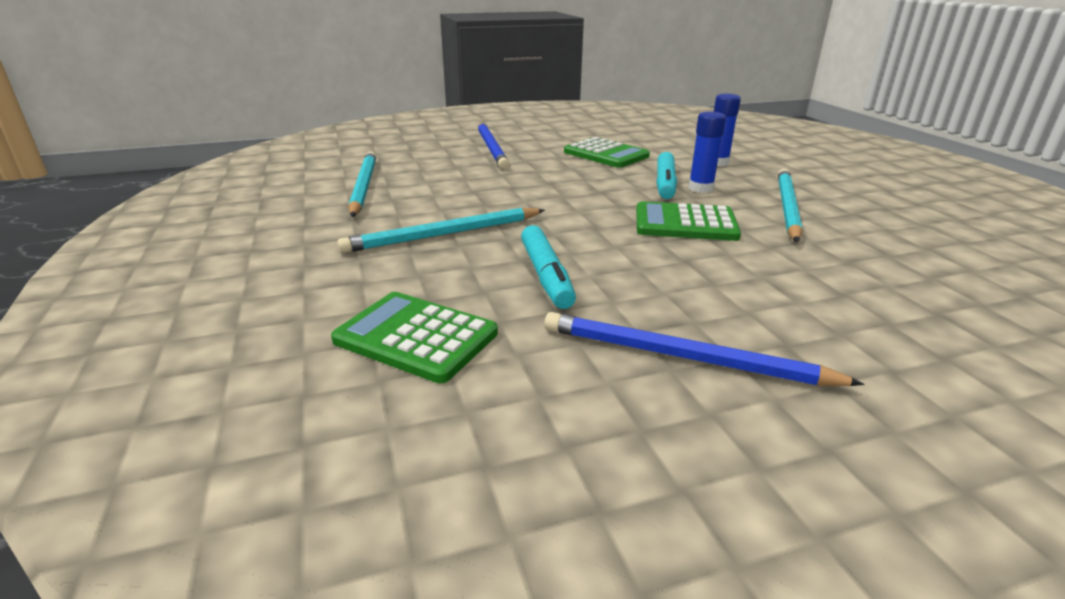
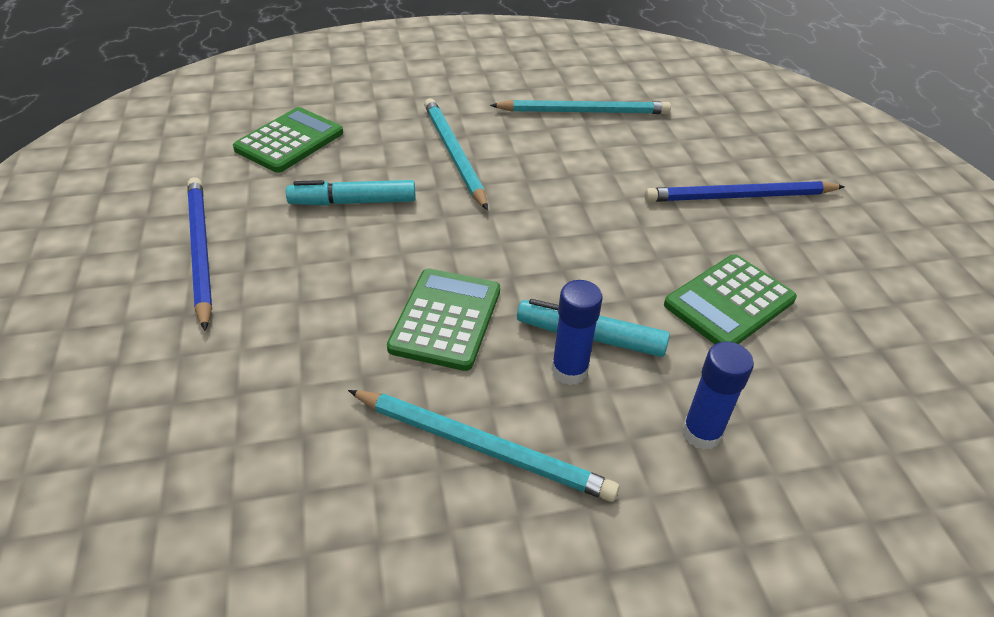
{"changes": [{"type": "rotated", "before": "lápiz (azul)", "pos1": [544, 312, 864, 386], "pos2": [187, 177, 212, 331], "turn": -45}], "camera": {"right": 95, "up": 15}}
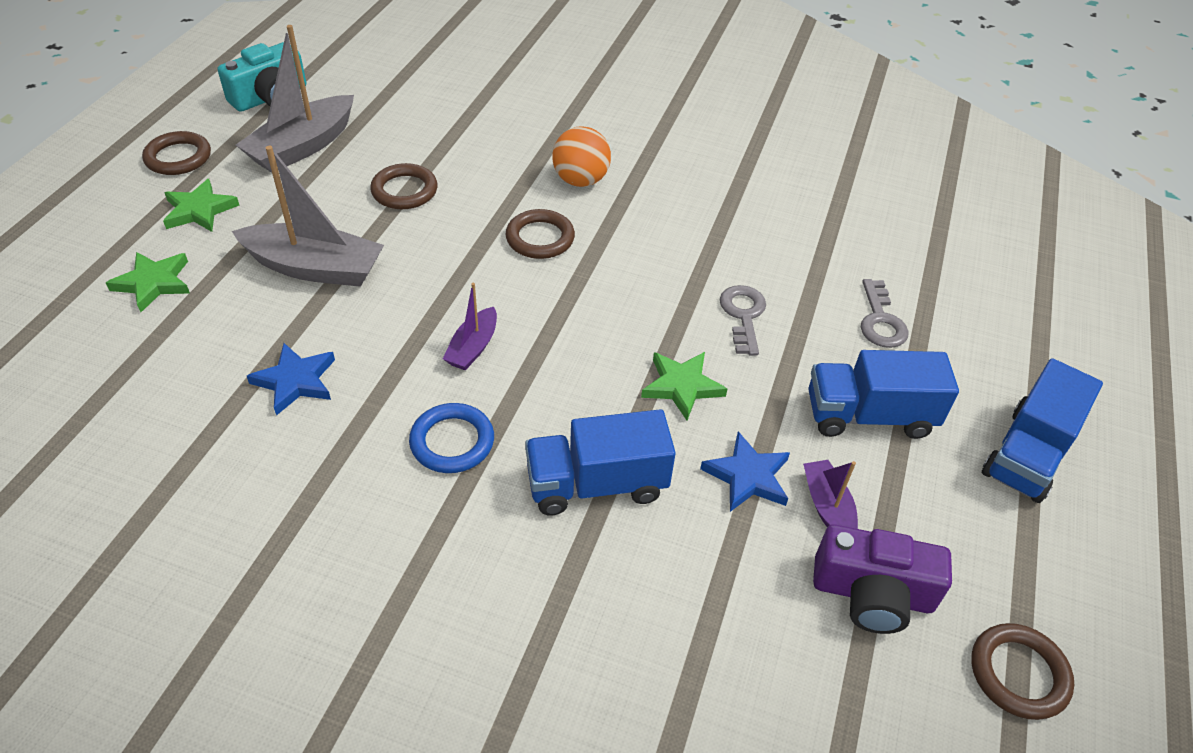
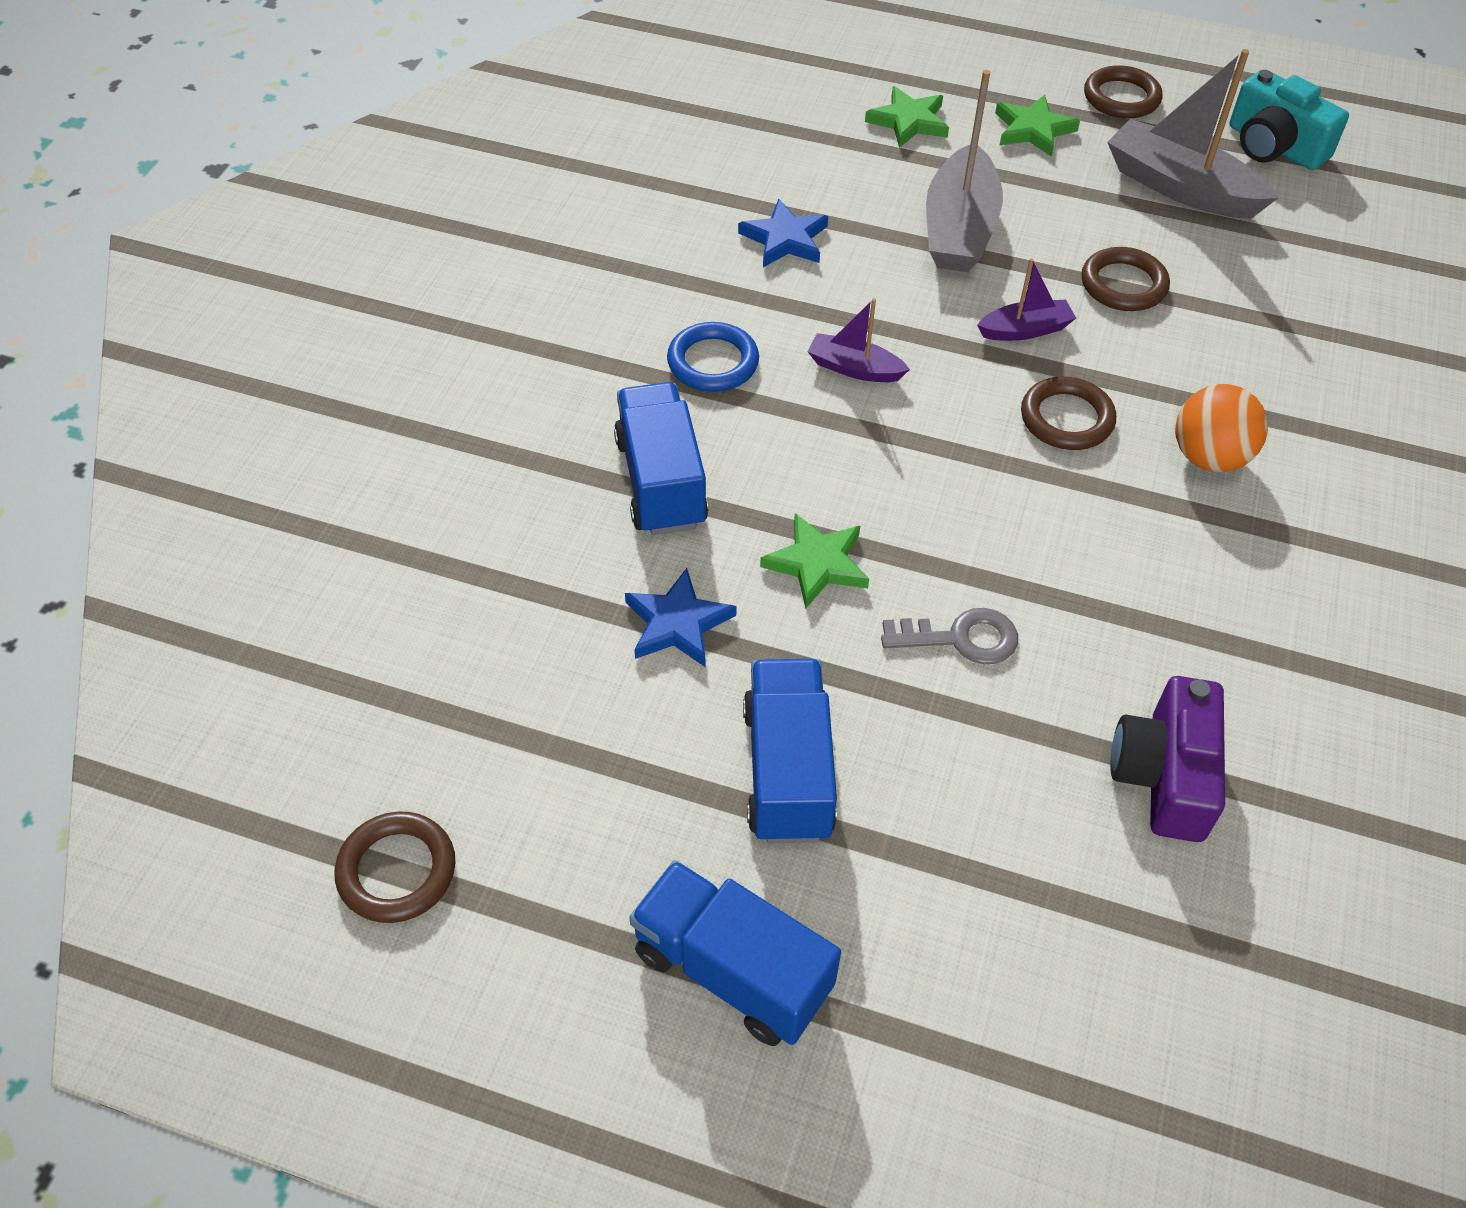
{"changes": [{"type": "gone", "before": "llave (gris)", "pos1": [861, 279, 909, 348]}, {"type": "shifted", "before": "barco (morado)", "pos1": [803, 460, 858, 529], "pos2": [977, 258, 1076, 341]}, {"type": "shifted", "before": "cámara (morado)", "pos1": [813, 524, 952, 634], "pos2": [1110, 676, 1225, 842]}], "camera": {"right": 90, "up": 5}}
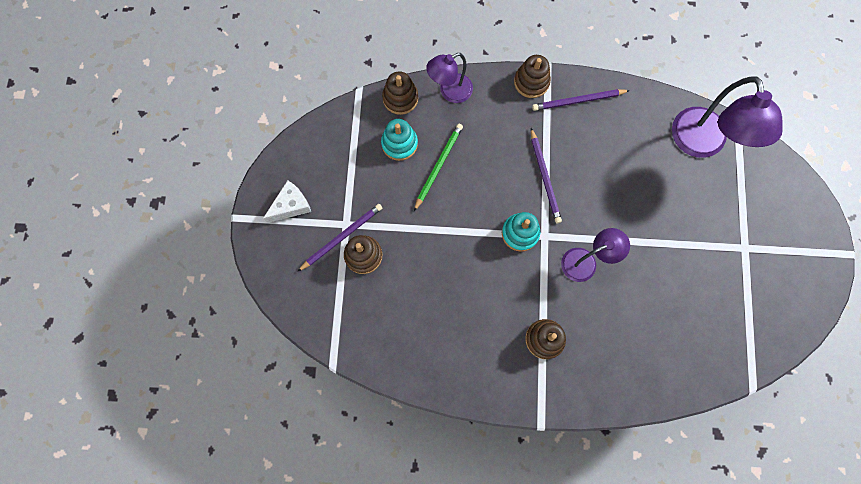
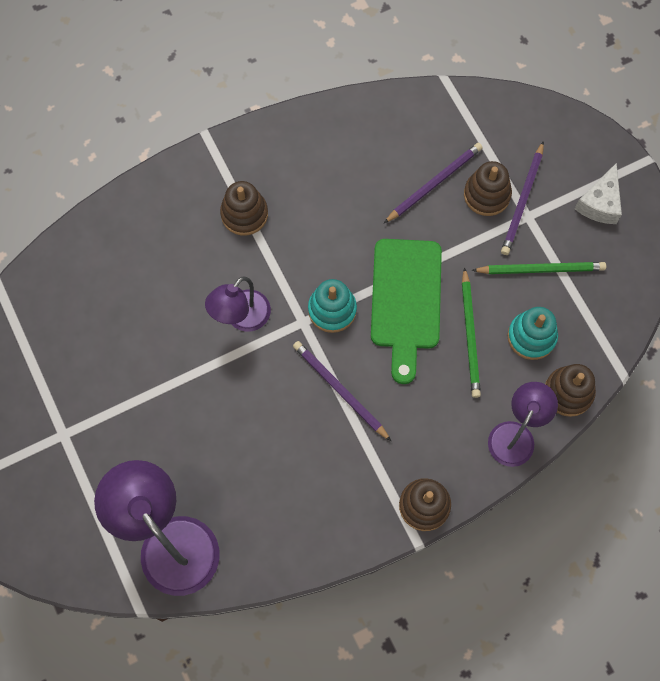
{"changes": [{"type": "new", "after": "tabla de cortar (verde)", "pos2": [371, 239, 442, 384]}, {"type": "new", "after": "lápiz (verde)", "pos2": [472, 262, 606, 274]}, {"type": "shifted", "before": "lápiz (morado)", "pos1": [532, 89, 630, 111], "pos2": [384, 143, 483, 223]}], "camera": {"right": 150, "up": -5}}
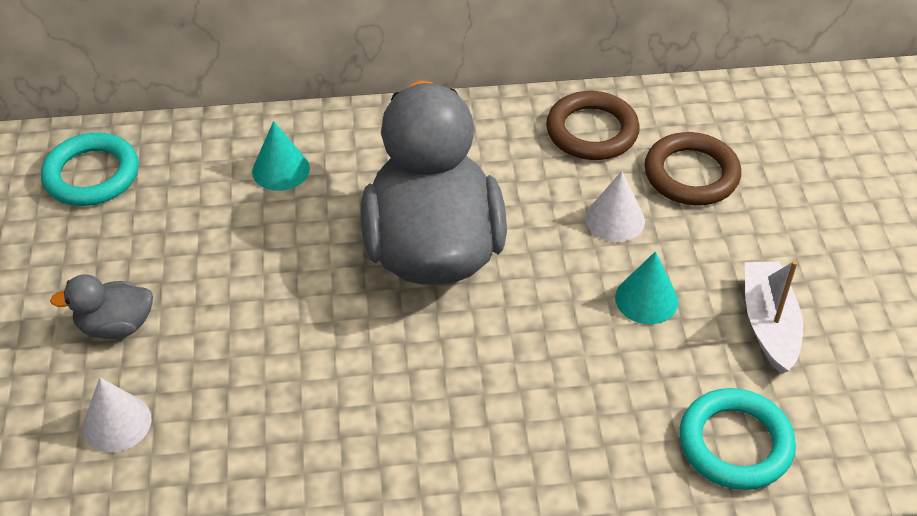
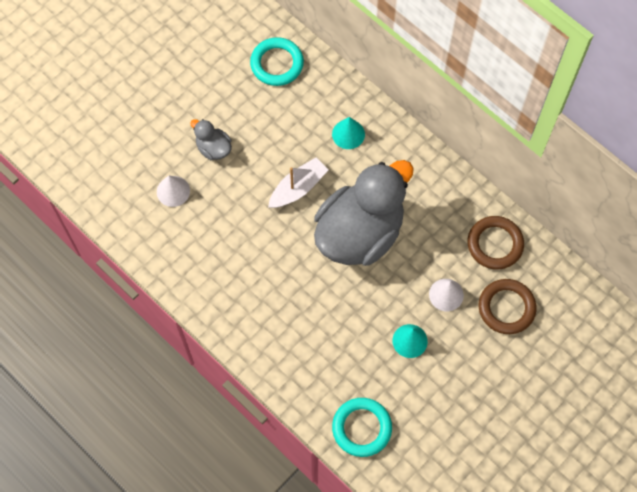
{"changes": [{"type": "shifted", "before": "barco (blanco)", "pos1": [745, 260, 803, 374], "pos2": [268, 157, 328, 208]}], "camera": {"right": 50, "up": 20}}
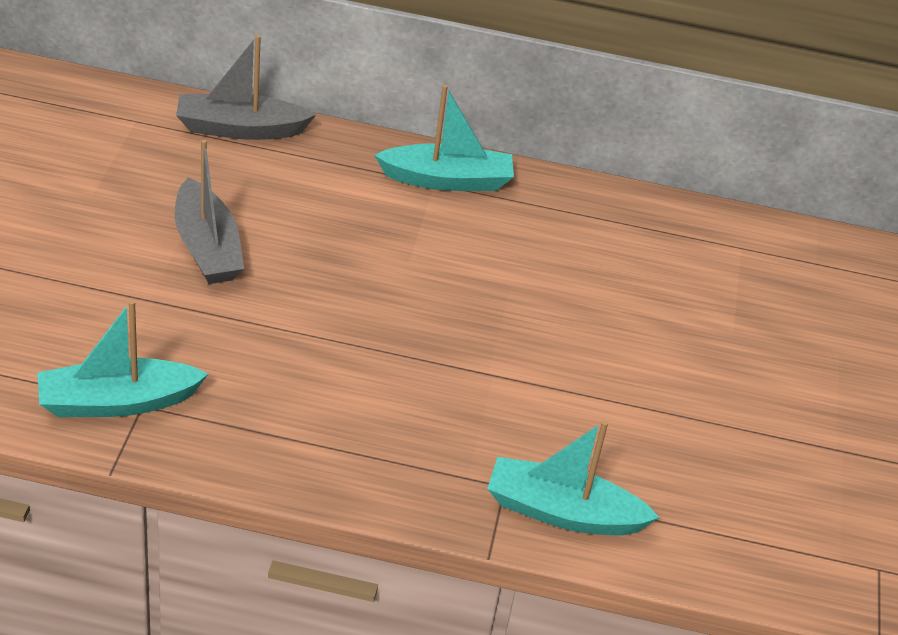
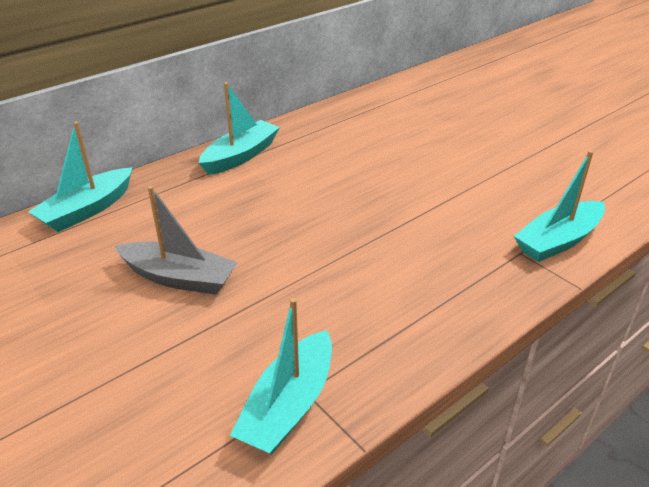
{"changes": [{"type": "repainted", "before": "barco (gris)", "after": "barco (turquesa)", "pos1": [176, 35, 316, 140], "pos2": [28, 122, 133, 232]}], "camera": {"right": -45, "up": -5}}
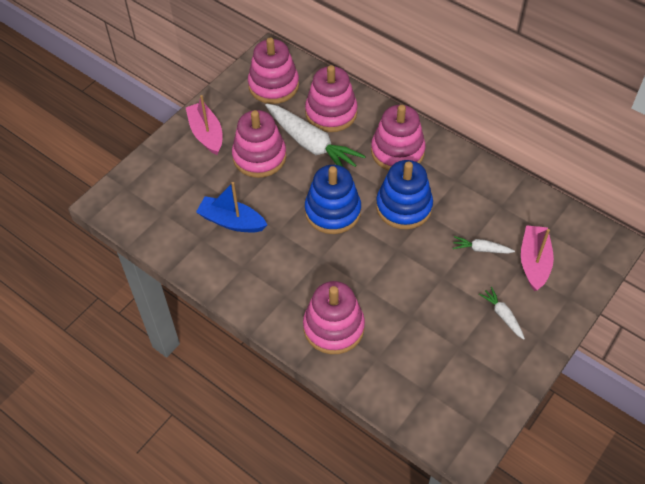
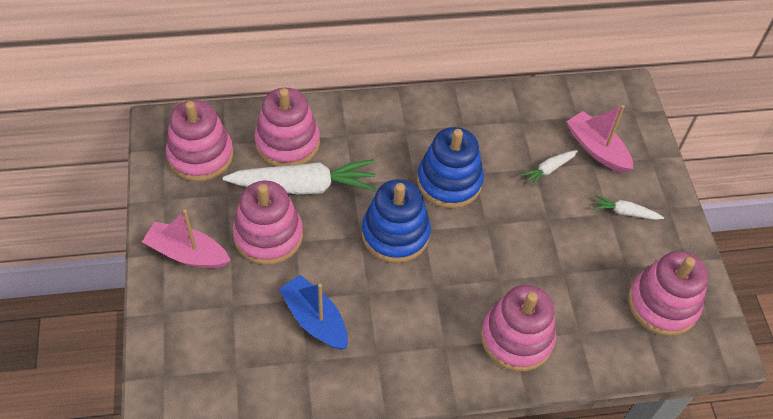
{"changes": [{"type": "shifted", "before": "juguete apilable (rosa)", "pos1": [371, 105, 426, 171], "pos2": [628, 251, 708, 336]}, {"type": "rotated", "before": "barco (azul)", "pos1": [196, 182, 267, 233], "pos2": [279, 275, 348, 350], "turn": 75}], "camera": {"right": -50, "up": 0}}
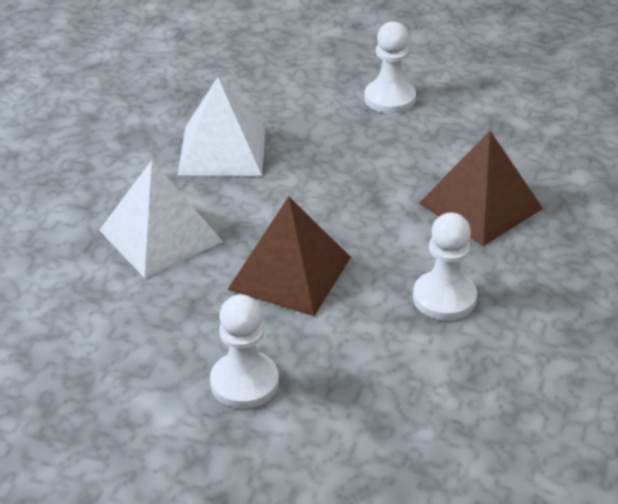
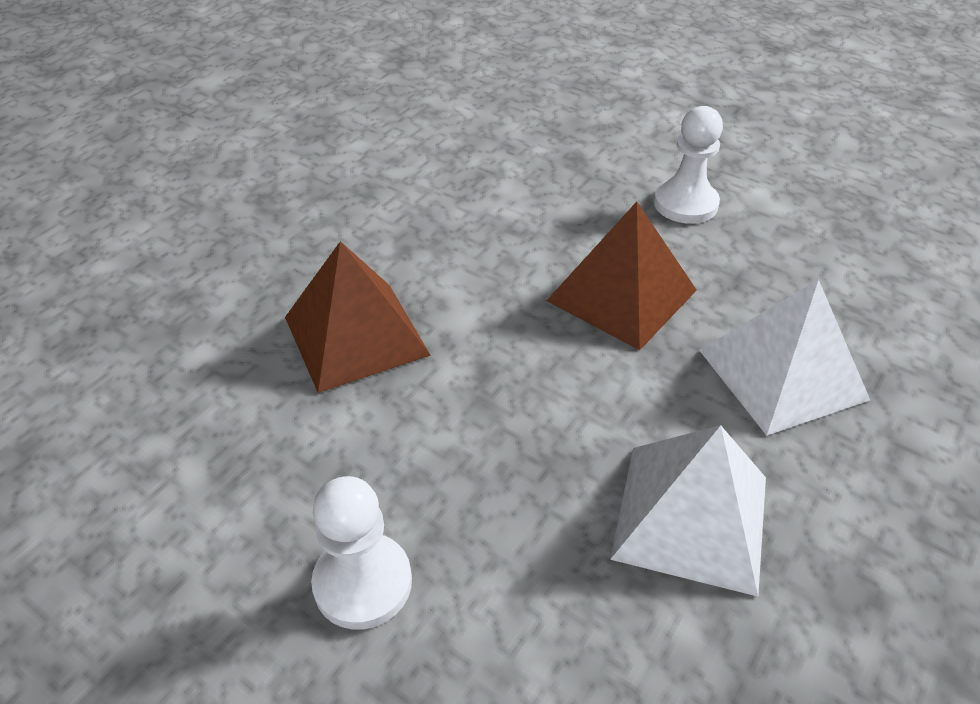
{"changes": [{"type": "gone", "before": "peón (blanco)", "pos1": [413, 213, 477, 320]}], "camera": {"right": -165, "up": 5}}
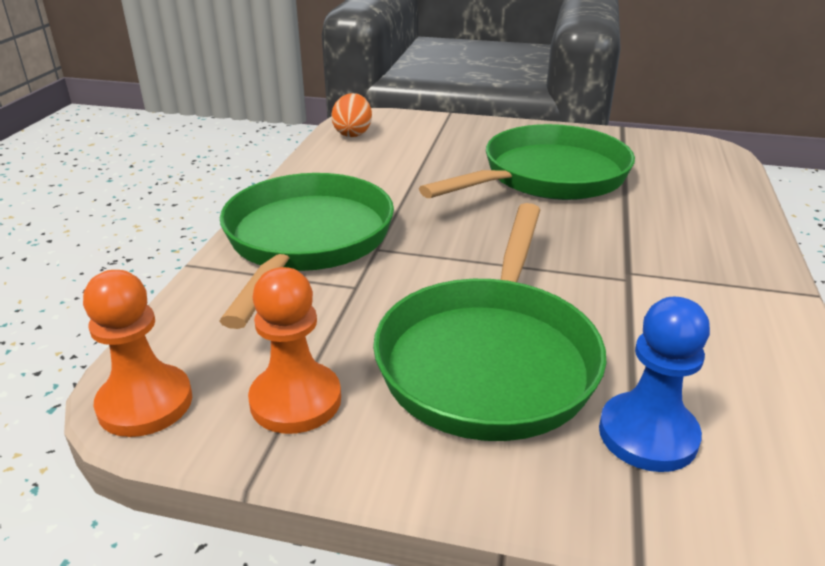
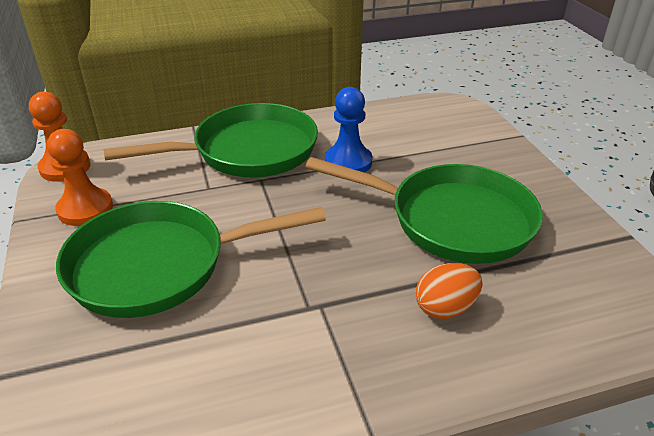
{"changes": [{"type": "shifted", "before": "huevo (naranja)", "pos1": [331, 93, 372, 137], "pos2": [415, 263, 482, 319]}, {"type": "shifted", "before": "peón (azul)", "pos1": [599, 297, 710, 472], "pos2": [325, 87, 372, 173]}], "camera": {"right": 60, "up": 5}}
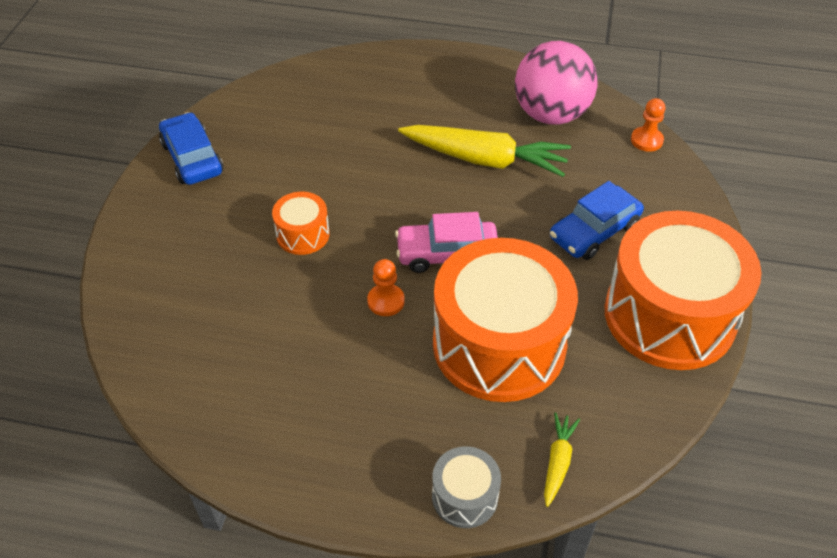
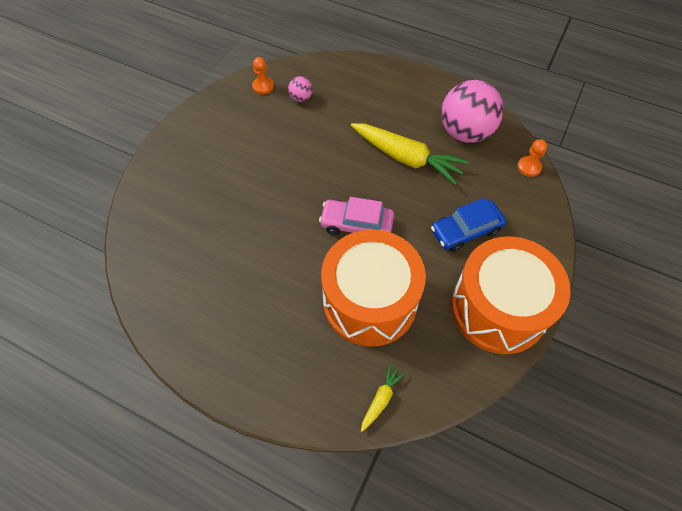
{"changes": [{"type": "gone", "before": "coche (azul)", "pos1": [159, 112, 223, 185]}, {"type": "gone", "before": "tambor (naranja)", "pos1": [272, 192, 330, 255]}, {"type": "gone", "before": "tambor (gris)", "pos1": [432, 446, 501, 528]}, {"type": "new", "after": "pelota (rosa)", "pos2": [288, 76, 313, 102]}, {"type": "shifted", "before": "peón (naranja)", "pos1": [367, 259, 405, 316], "pos2": [252, 57, 274, 94]}], "camera": {"right": 15, "up": 10}}
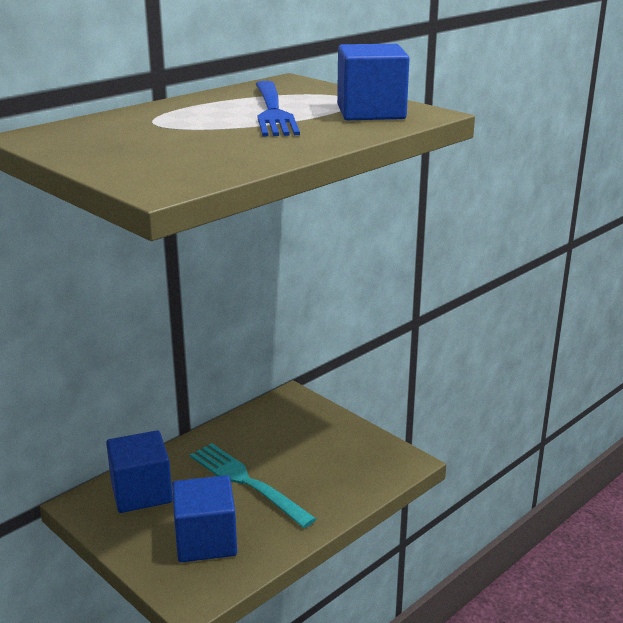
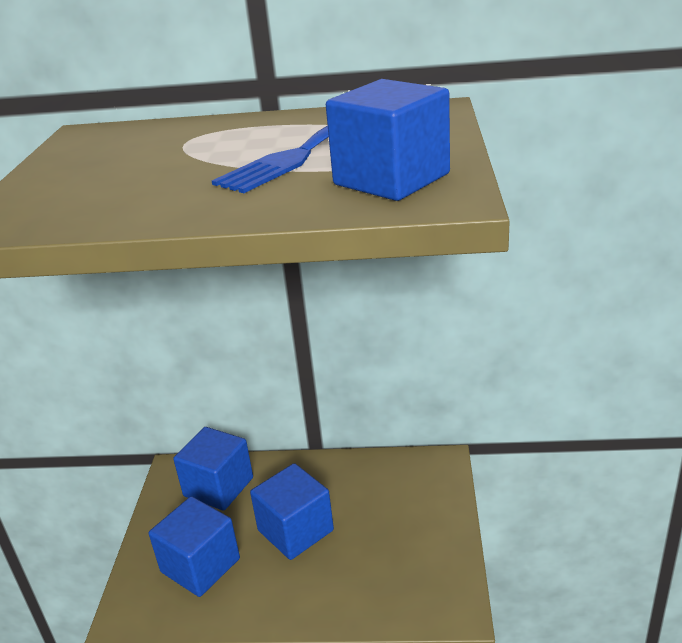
{"changes": [{"type": "swapped", "before": "tenedor (turquesa)", "after": "cubo (azul)", "pos1": [190, 443, 316, 528], "pos2": [250, 463, 334, 560]}], "camera": {"right": 50, "up": 5}}
